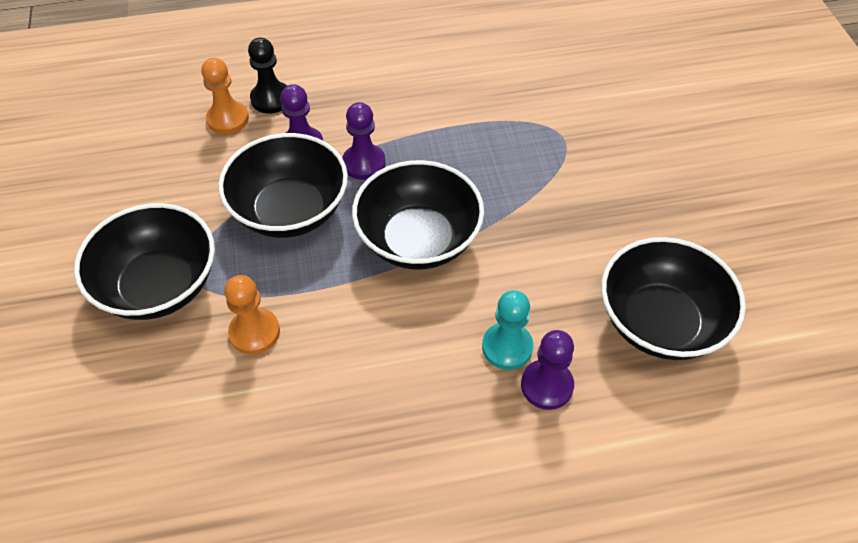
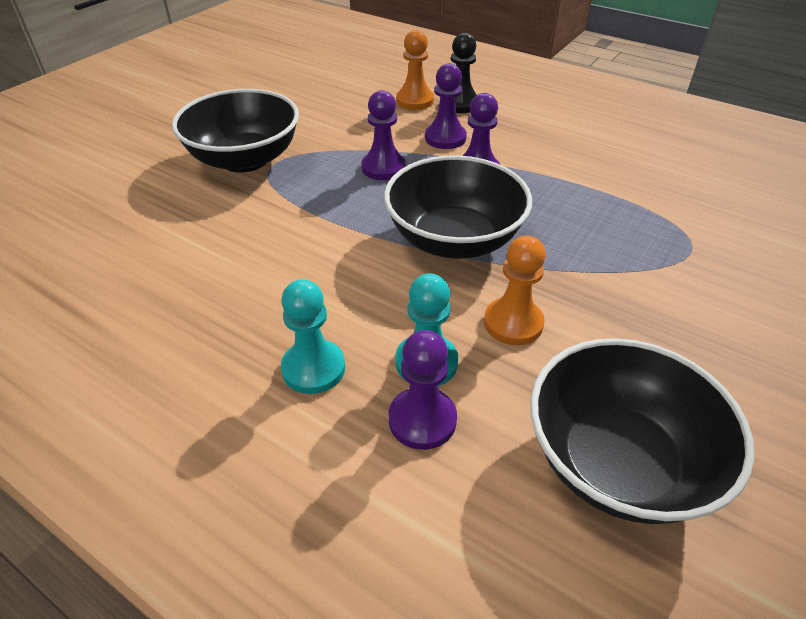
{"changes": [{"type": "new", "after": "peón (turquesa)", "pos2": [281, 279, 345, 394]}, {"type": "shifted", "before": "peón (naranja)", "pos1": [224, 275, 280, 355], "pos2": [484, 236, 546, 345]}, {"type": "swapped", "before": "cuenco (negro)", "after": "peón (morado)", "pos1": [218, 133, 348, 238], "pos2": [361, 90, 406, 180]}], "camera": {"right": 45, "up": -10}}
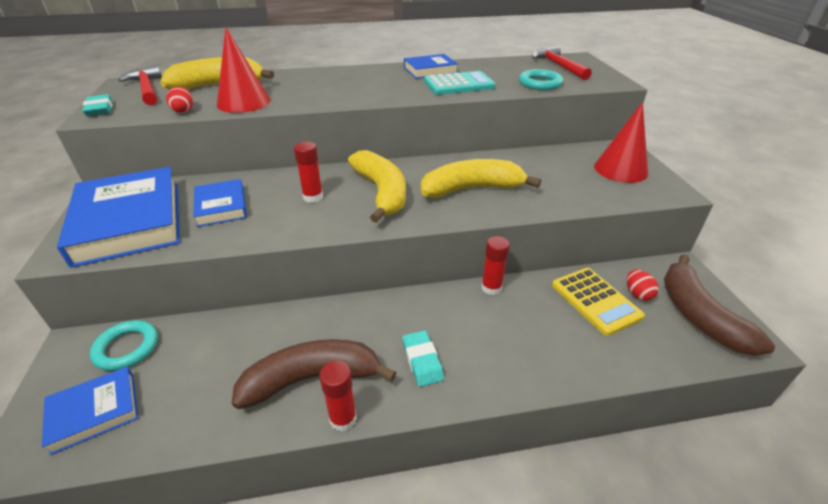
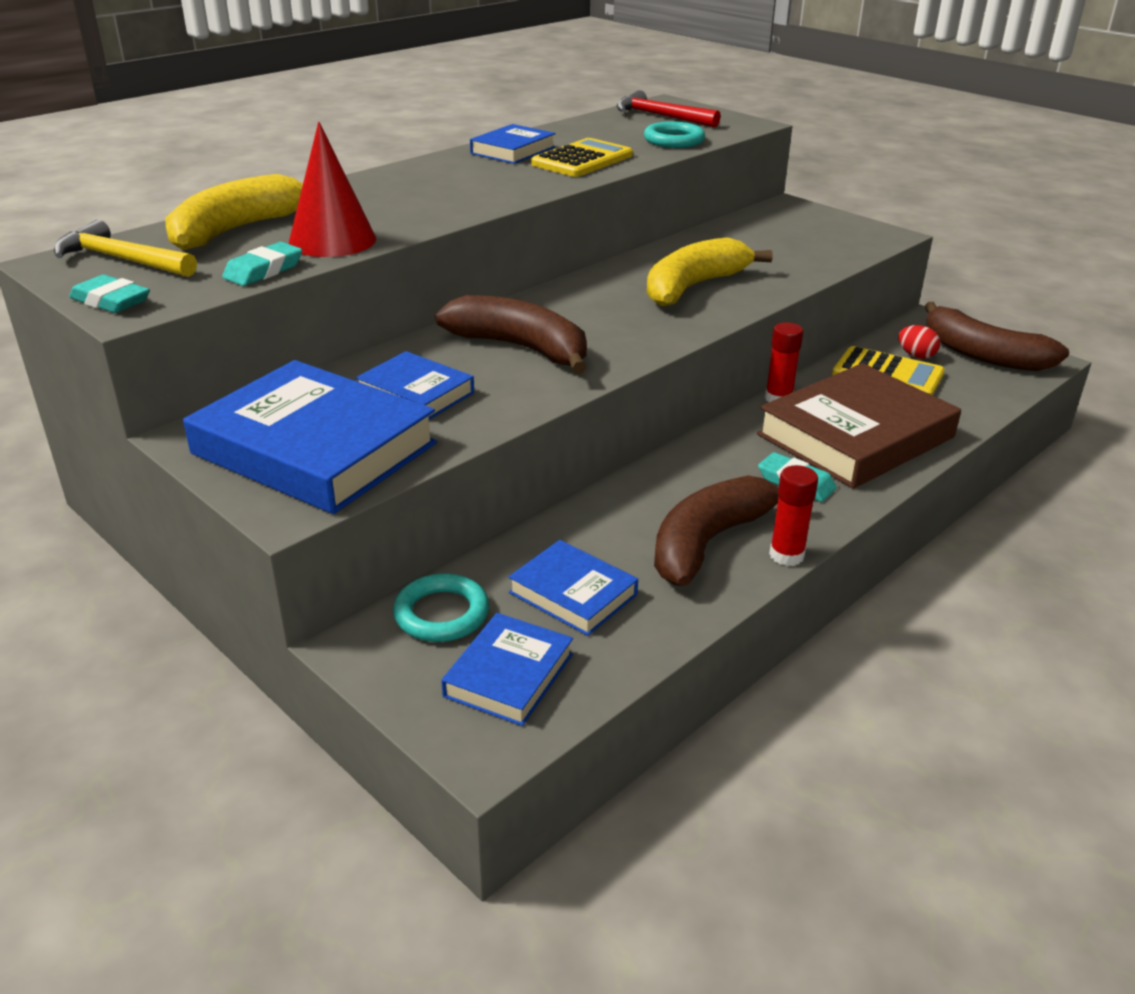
{"changes": [{"type": "gone", "before": "plátano (amarillo)", "pos1": [348, 150, 406, 223]}, {"type": "gone", "before": "cono (rojo)", "pos1": [594, 102, 648, 183]}, {"type": "new", "after": "libro (azul)", "pos2": [508, 540, 638, 636]}, {"type": "new", "after": "libro (marrón)", "pos2": [757, 363, 961, 489]}, {"type": "swapped", "before": "huevo (rojo)", "after": "goma de borrar (turquesa)", "pos1": [166, 86, 193, 113], "pos2": [222, 242, 302, 286]}, {"type": "swapped", "before": "barra de pegamento (rojo)", "after": "plátano (marrón)", "pos1": [294, 142, 323, 203], "pos2": [435, 295, 587, 374]}, {"type": "repainted", "before": "martillo (rojo)", "after": "martillo (amarillo)", "pos1": [119, 66, 162, 105], "pos2": [54, 220, 197, 277]}, {"type": "repainted", "before": "calculadora (turquesa)", "after": "calculadora (amarillo)", "pos1": [424, 71, 496, 95], "pos2": [531, 138, 633, 177]}], "camera": {"right": -35, "up": -5}}
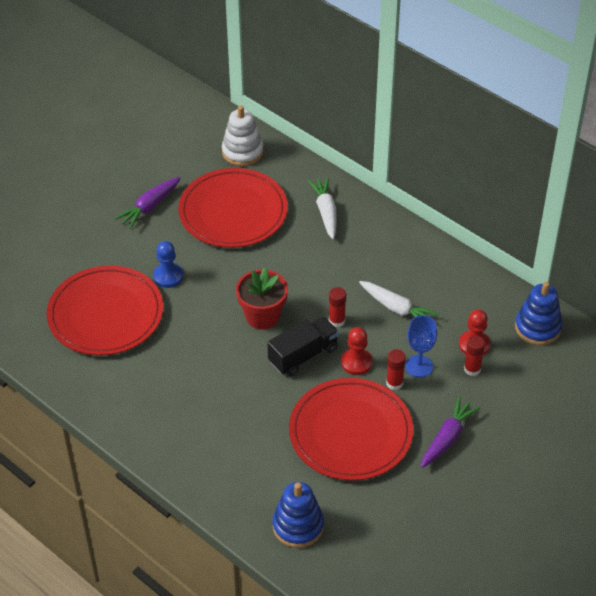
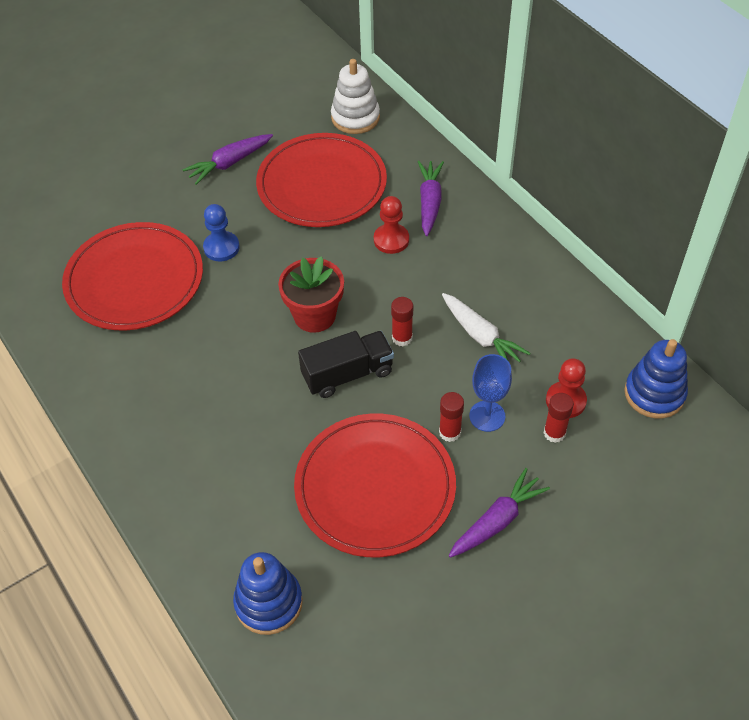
{"changes": [{"type": "shifted", "before": "peón (rojo)", "pos1": [341, 327, 372, 375], "pos2": [374, 196, 409, 254]}, {"type": "repainted", "before": "zanahoria (blanco)", "after": "zanahoria (morado)", "pos1": [308, 177, 337, 239], "pos2": [418, 161, 444, 236]}], "camera": {"right": 15, "up": 5}}
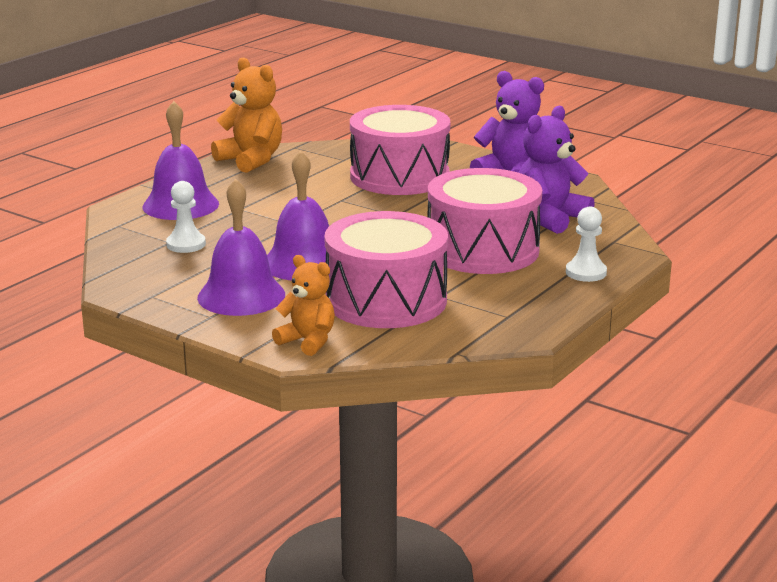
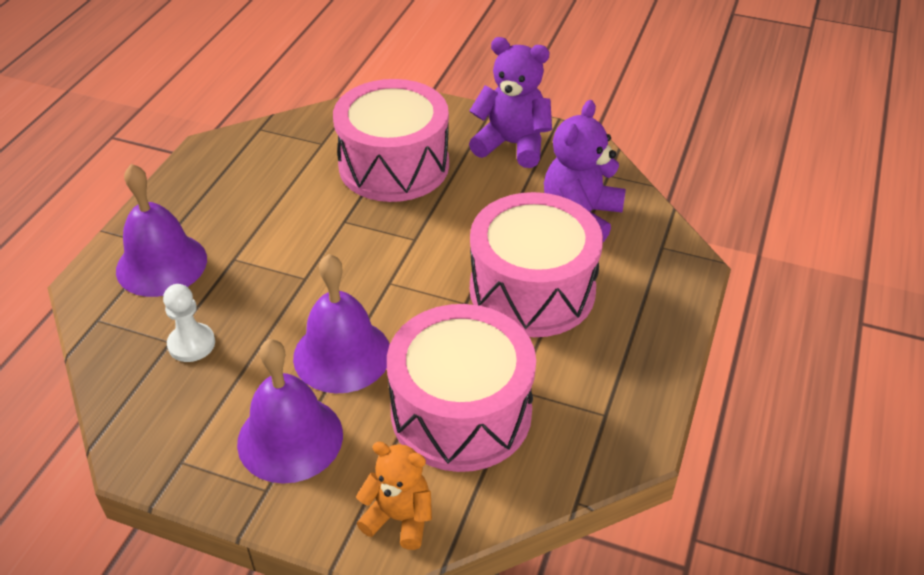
{"changes": [{"type": "gone", "before": "osito (naranja)", "pos1": [211, 57, 282, 173]}, {"type": "gone", "before": "peón (blanco)", "pos1": [566, 207, 607, 282]}], "camera": {"right": -15, "up": 20}}
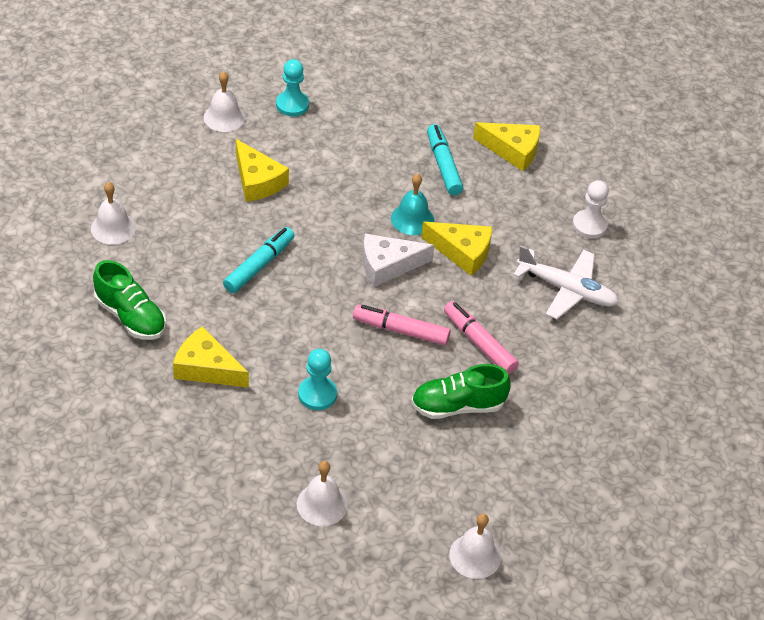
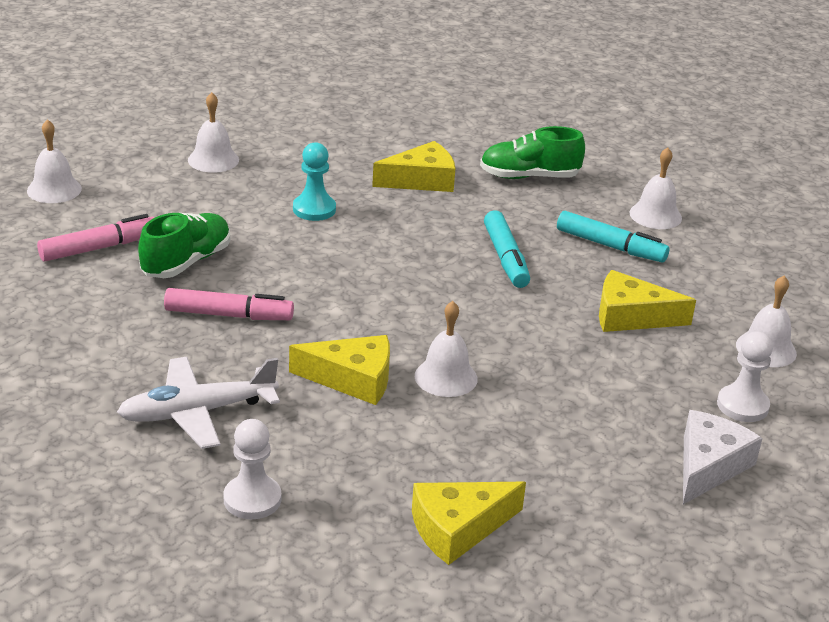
{"changes": [{"type": "shifted", "before": "rotulador (rosa)", "pos1": [353, 305, 450, 346], "pos2": [37, 214, 155, 262]}, {"type": "shifted", "before": "queso (blanco)", "pos1": [363, 234, 434, 287], "pos2": [683, 410, 762, 504]}, {"type": "shifted", "before": "rotulador (turquesa)", "pos1": [427, 124, 463, 195], "pos2": [557, 211, 670, 263]}, {"type": "repainted", "before": "peón (turquesa)", "after": "peón (blanco)", "pos1": [276, 59, 309, 116], "pos2": [717, 331, 773, 422]}, {"type": "repainted", "before": "campana (turquesa)", "after": "campana (blanco)", "pos1": [391, 174, 434, 235], "pos2": [415, 301, 478, 397]}, {"type": "rotated", "before": "queso (amarillo)", "pos1": [421, 222, 492, 276], "pos2": [289, 335, 390, 405], "turn": -150}], "camera": {"right": 135, "up": -15}}
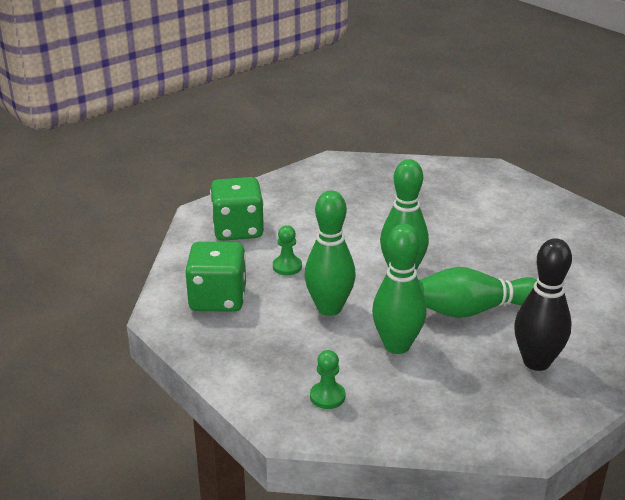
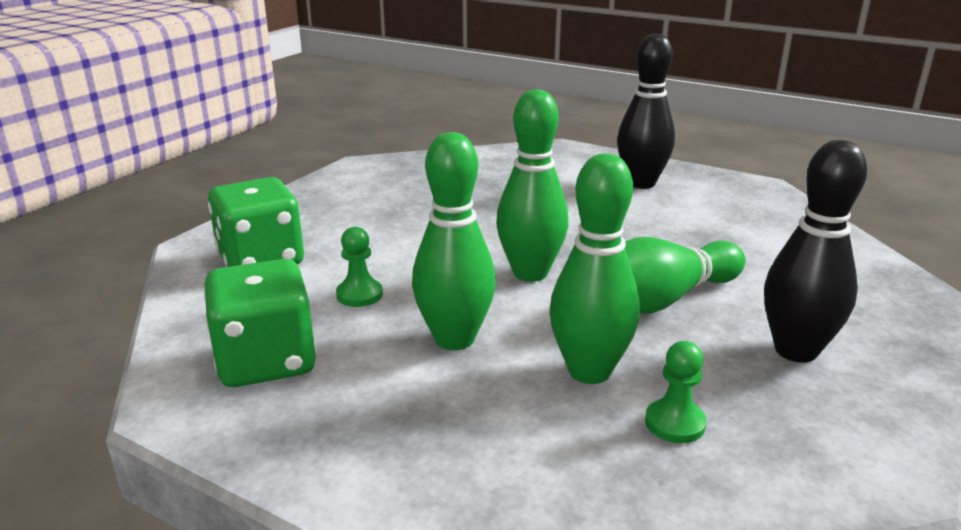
{"changes": [{"type": "new", "after": "bolo (negro)", "pos2": [617, 33, 675, 189]}, {"type": "shifted", "before": "peón (verde)", "pos1": [310, 350, 346, 409], "pos2": [645, 341, 707, 443]}], "camera": {"right": -20, "up": -5}}
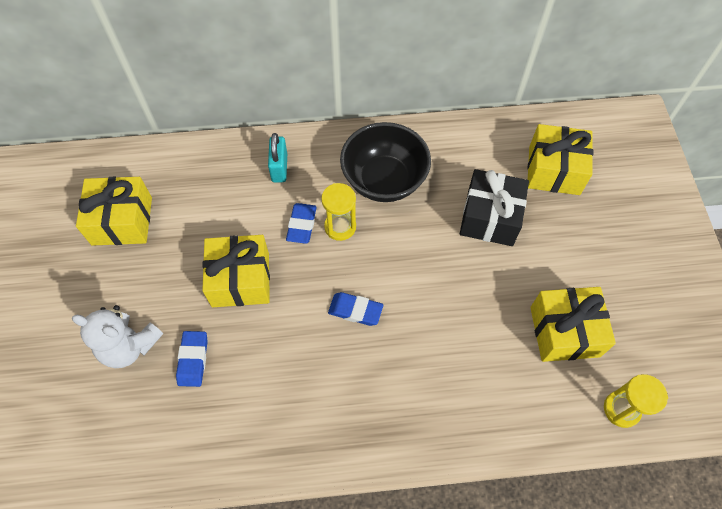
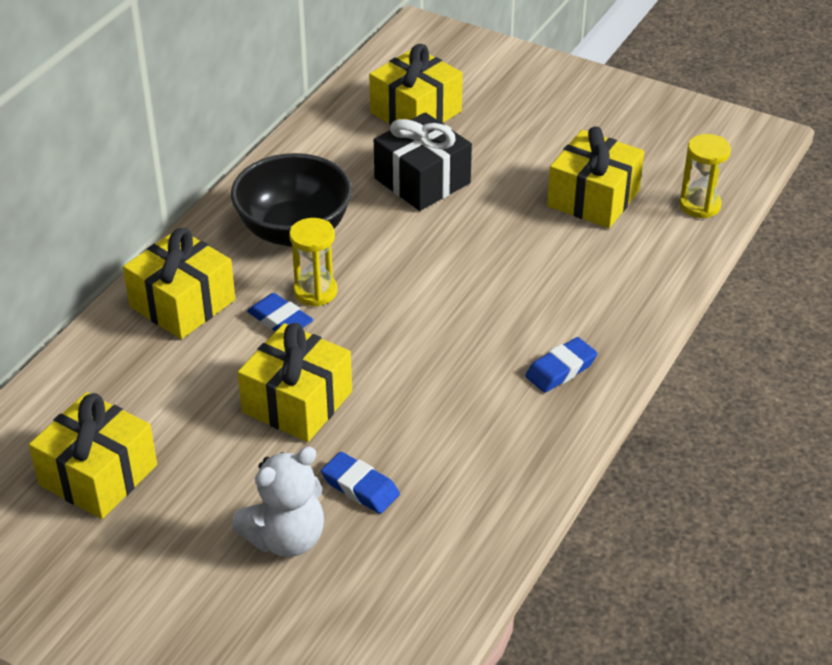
{"changes": [{"type": "shifted", "before": "goma de borrar (azul)", "pos1": [328, 292, 383, 326], "pos2": [525, 337, 598, 393]}, {"type": "swapped", "before": "candado (turquesa)", "after": "regalo (amarillo)", "pos1": [268, 133, 287, 183], "pos2": [123, 228, 235, 339]}], "camera": {"right": -55, "up": -20}}
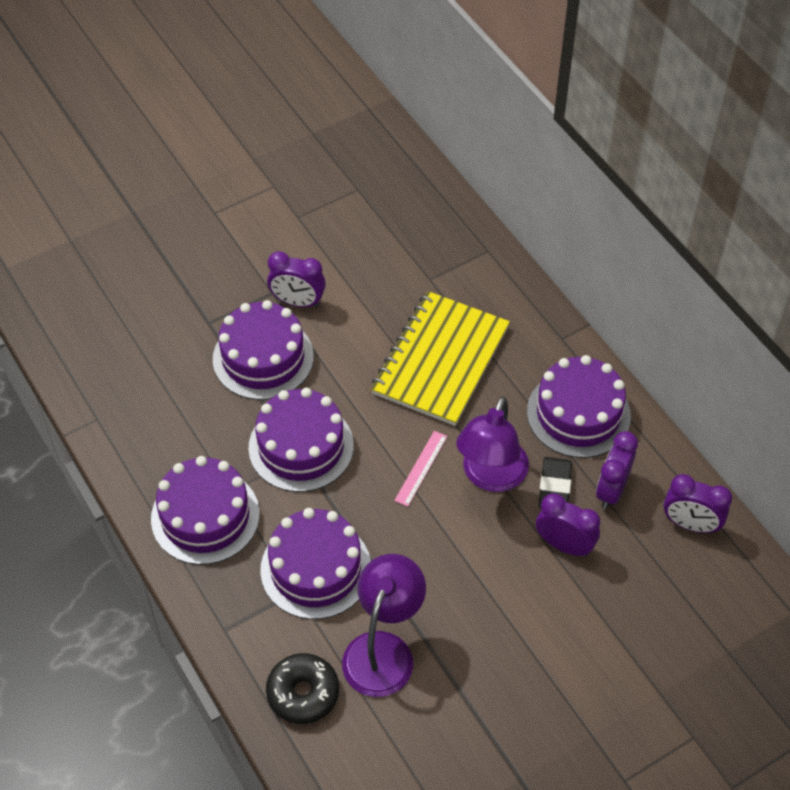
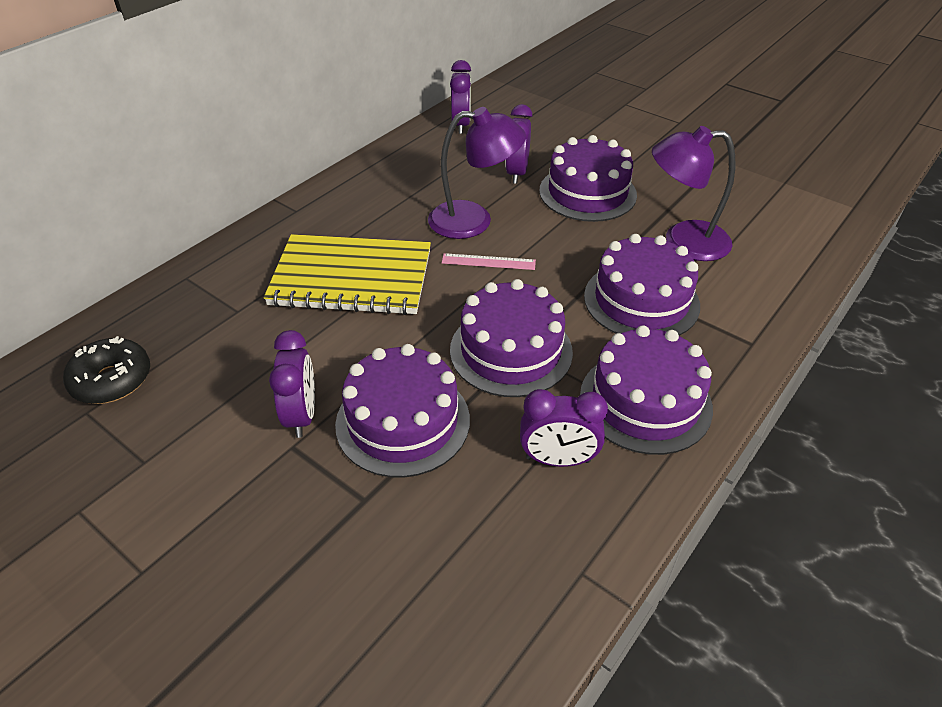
{"changes": [{"type": "gone", "before": "goma de borrar (negro)", "pos1": [539, 457, 572, 508]}, {"type": "shifted", "before": "rosquilla (negro)", "pos1": [266, 653, 339, 724], "pos2": [63, 336, 150, 404]}, {"type": "shifted", "before": "tarta (morado)", "pos1": [527, 355, 631, 458], "pos2": [539, 135, 637, 222]}, {"type": "shifted", "before": "despertador (morado)", "pos1": [596, 431, 638, 509], "pos2": [520, 389, 608, 467]}], "camera": {"right": -110, "up": -10}}
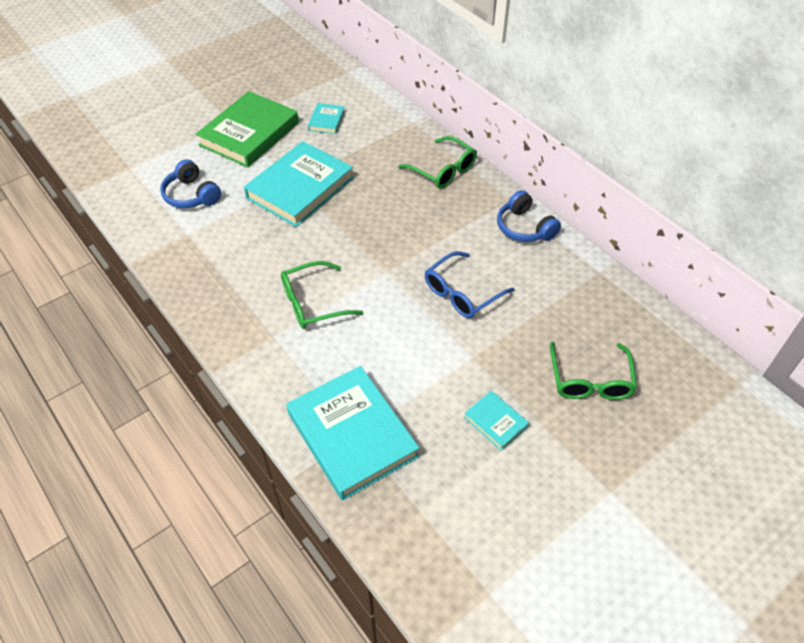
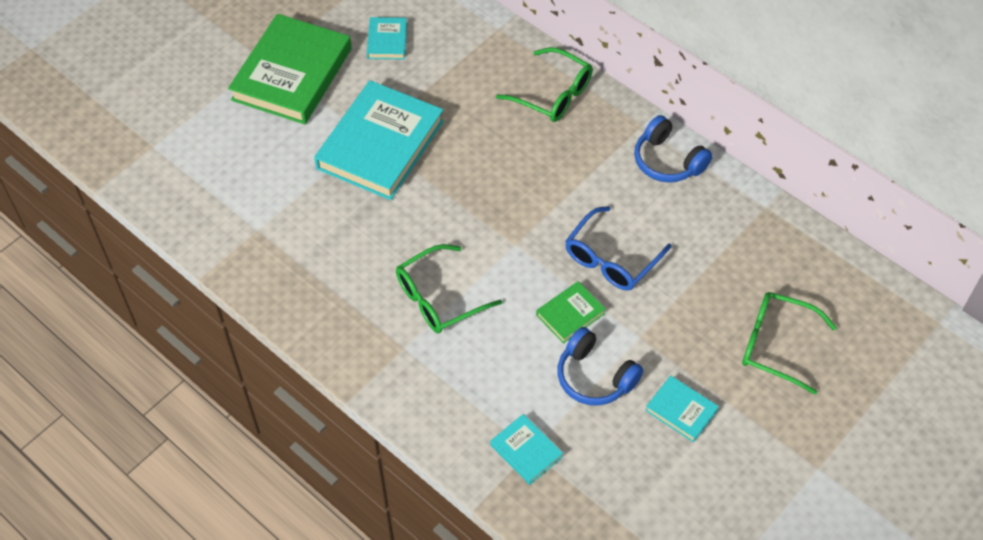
{"changes": [{"type": "new", "after": "libro (verde)", "pos2": [536, 281, 606, 344]}, {"type": "shifted", "before": "auriculares (azul)", "pos1": [160, 159, 221, 208], "pos2": [557, 327, 643, 406]}, {"type": "rotated", "before": "gafas (verde)", "pos1": [550, 342, 637, 400], "pos2": [742, 292, 837, 395], "turn": 120}, {"type": "scaled", "before": "libro (turquesa)", "pos1": [286, 366, 419, 501], "pos2": [490, 414, 563, 485], "scale": 0.46}], "camera": {"right": -10, "up": 5}}
